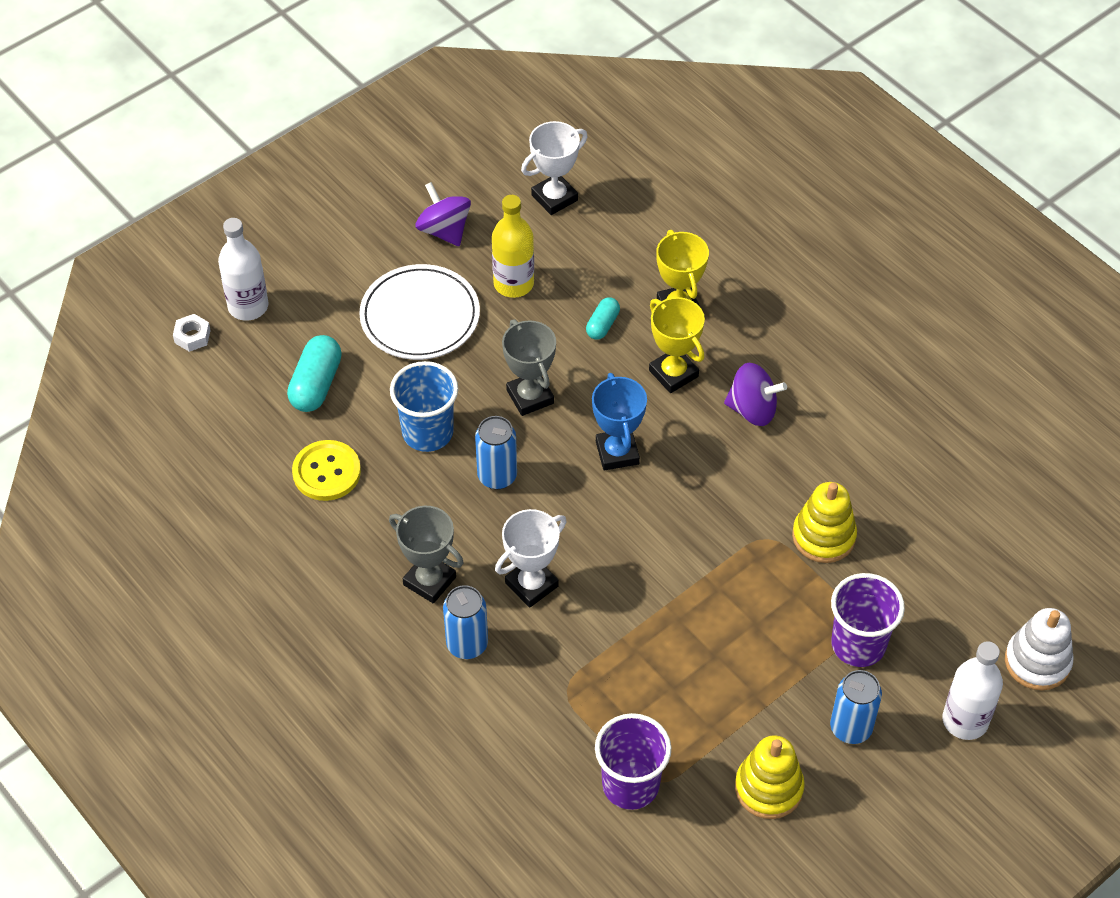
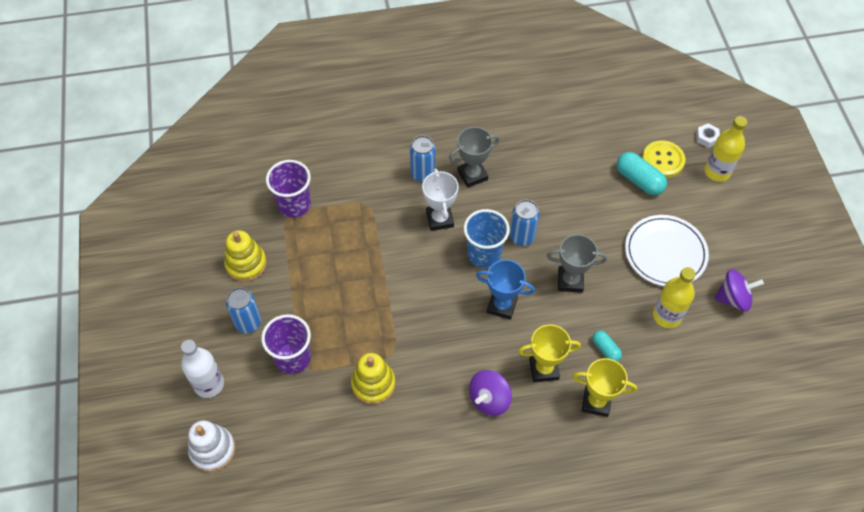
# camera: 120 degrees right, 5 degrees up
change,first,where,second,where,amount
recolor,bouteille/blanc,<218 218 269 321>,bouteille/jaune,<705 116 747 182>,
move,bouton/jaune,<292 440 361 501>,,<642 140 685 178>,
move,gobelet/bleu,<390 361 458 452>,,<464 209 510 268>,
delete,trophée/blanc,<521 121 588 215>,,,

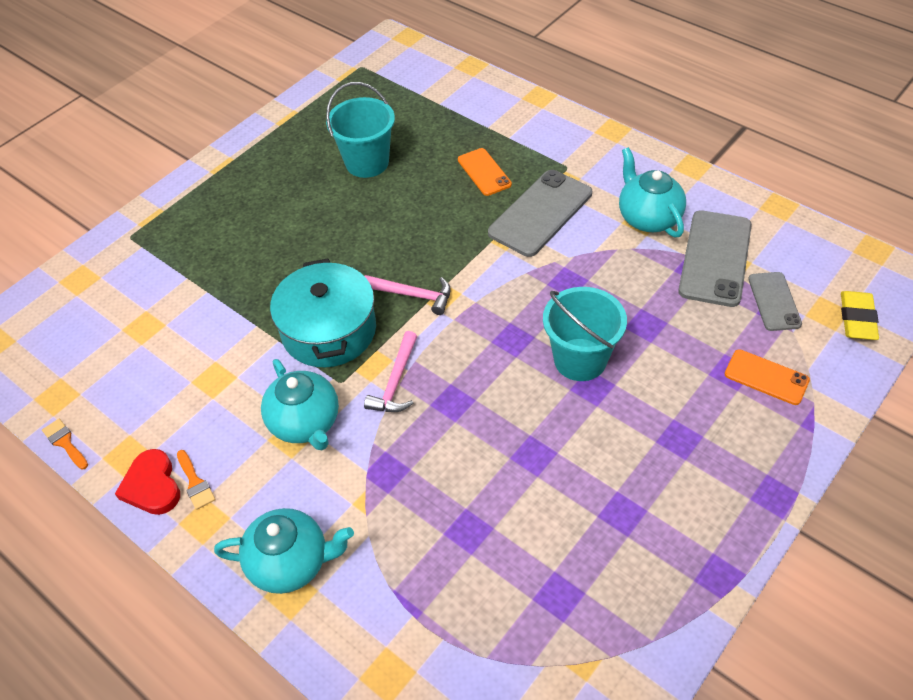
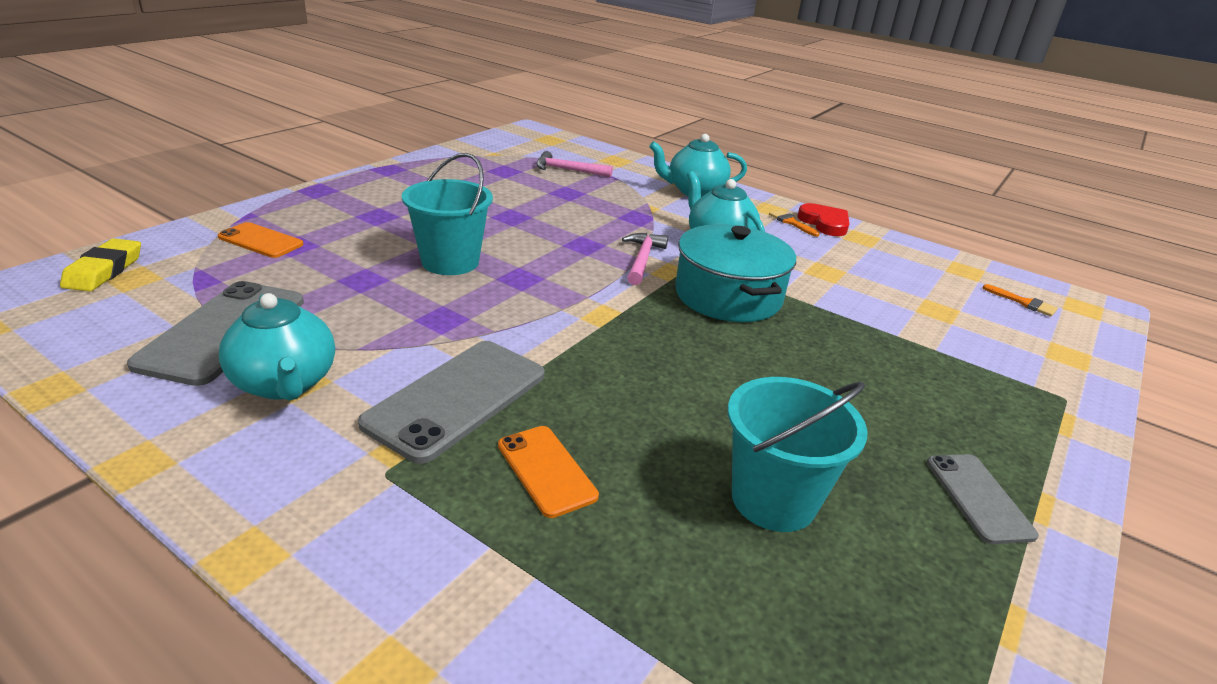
# camera: 170 degrees right, 20 degrees down
change,first,where,second,where,amount
move,pinceau/orange,<42 418 88 469>,,<982 284 1058 316>,
move,marteau/rose,<365 275 451 315>,,<536 151 613 178>,
move,téléphone/gris,<748 272 802 331>,,<927 454 1039 544>,

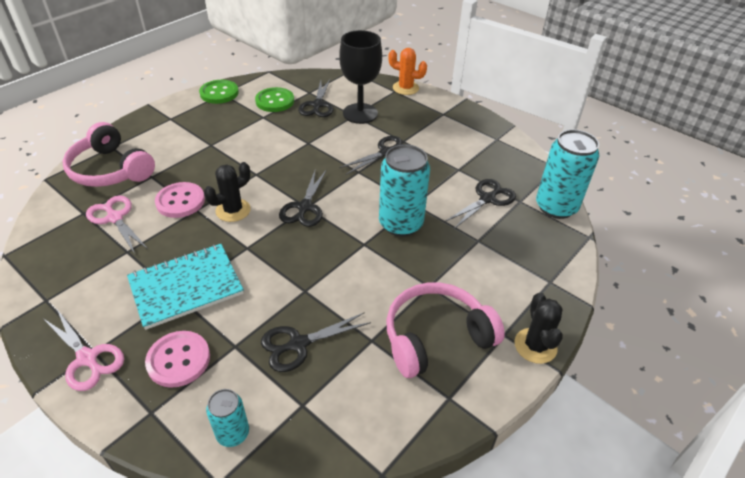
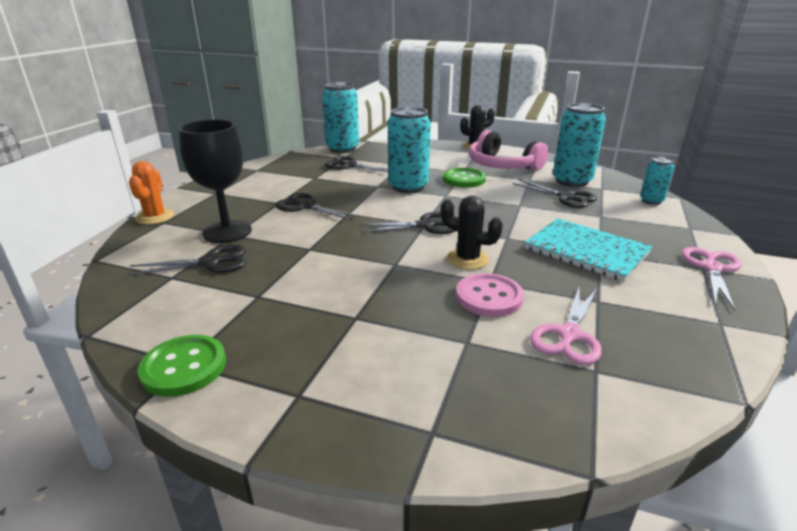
# camera: 110 degrees left, 15 degrees down
change,first,where,second,where,amount
delete,casque audio/rose,<63 122 155 187>,,,
delete,bouton/rose,<145 331 210 388>,,,
move,bouton/vert,<255 87 294 112>,,<443 168 486 188>,
insert,,,canette/turquoise,<553 103 606 187>,

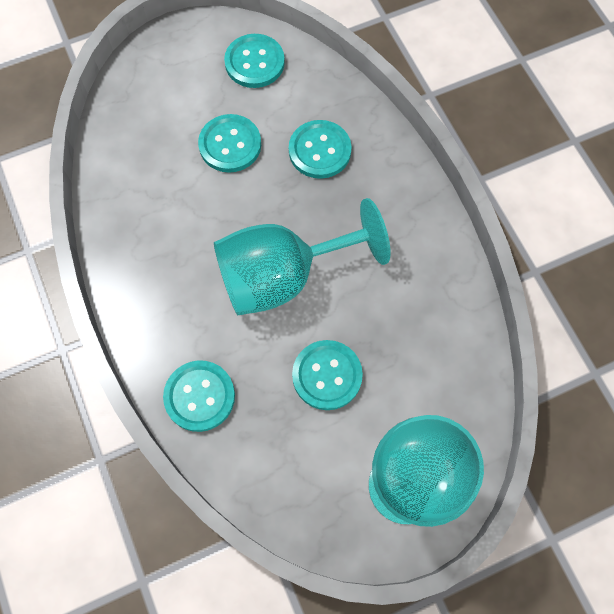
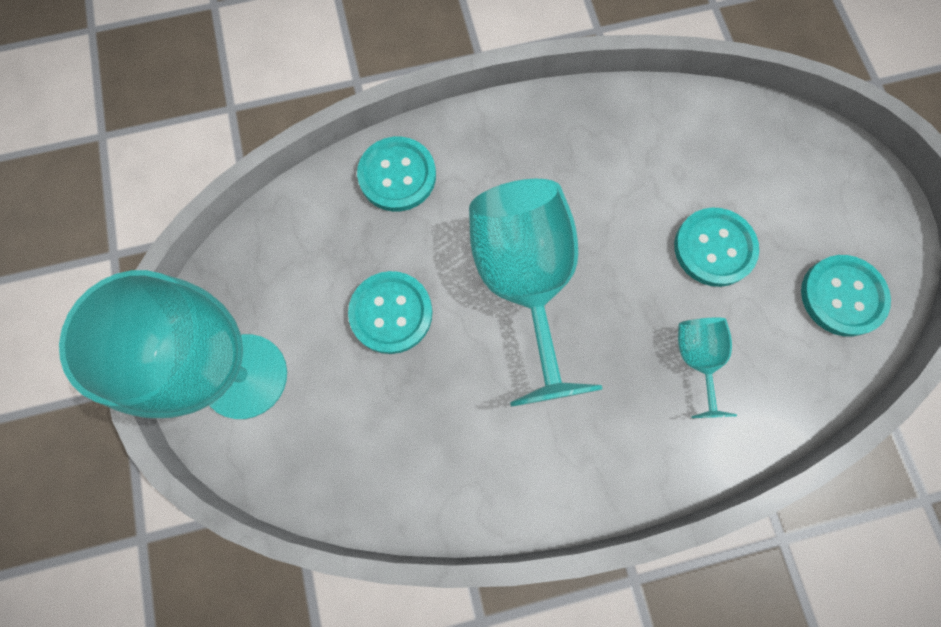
# camera: 100 degrees right, 5 degrees up
change,first,where,second,where,amount
replace,bouton/turquoise,<289 120 352 179>,verre à pied/turquoise,<678 318 737 418>,

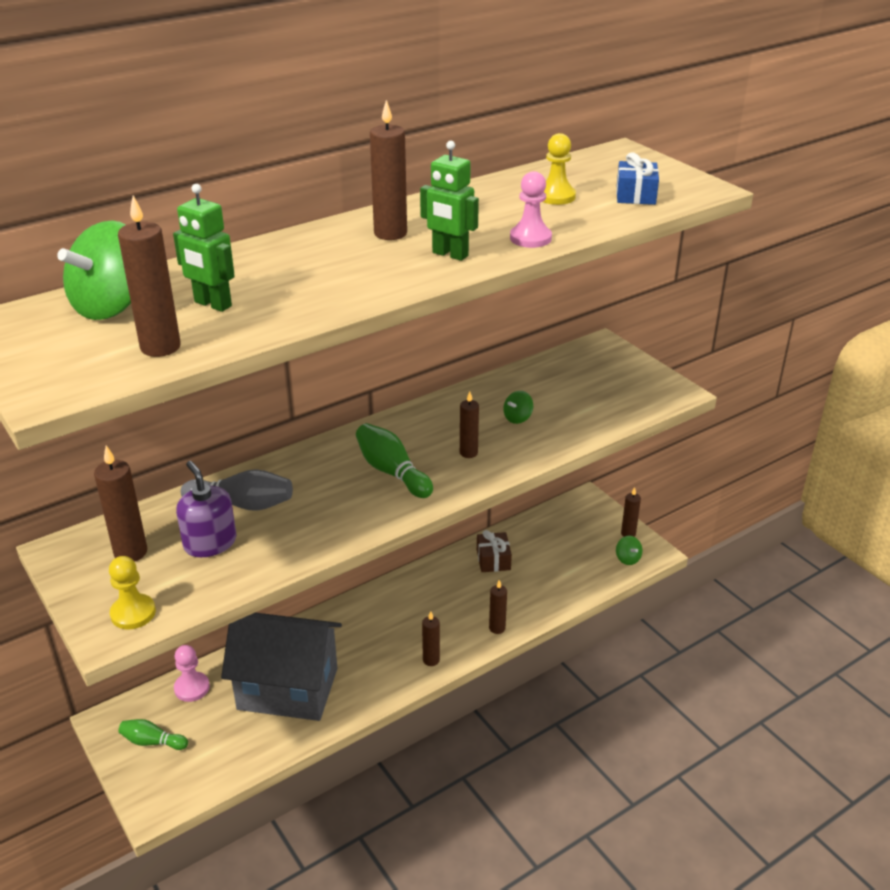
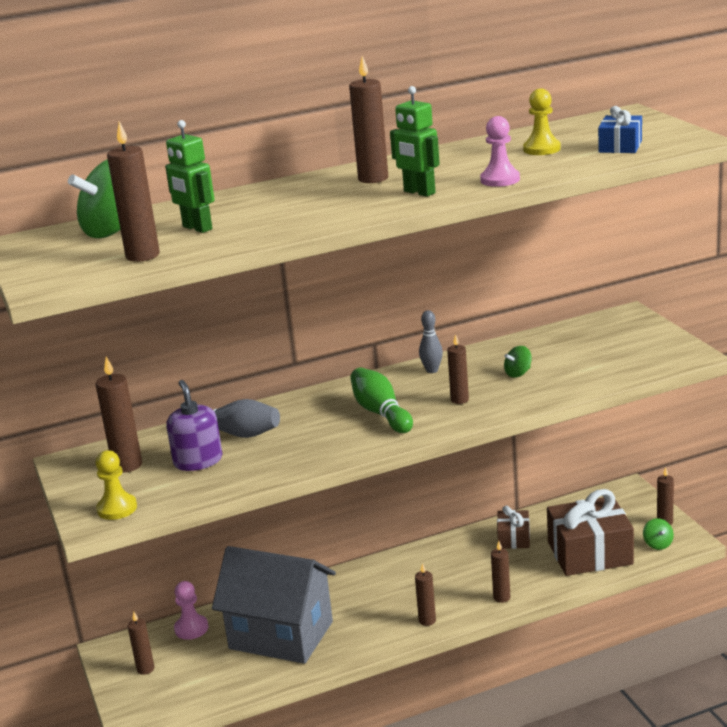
# camera: 15 degrees right, 10 degrees down
change,first,where,second,where,amount
replace,quille/vert,<118 719 188 750>,bougie/marron,<128 612 154 675>,
insert,,,quille/gris,<419 310 443 373>,
insert,,,cadeau/marron,<547 489 634 576>,

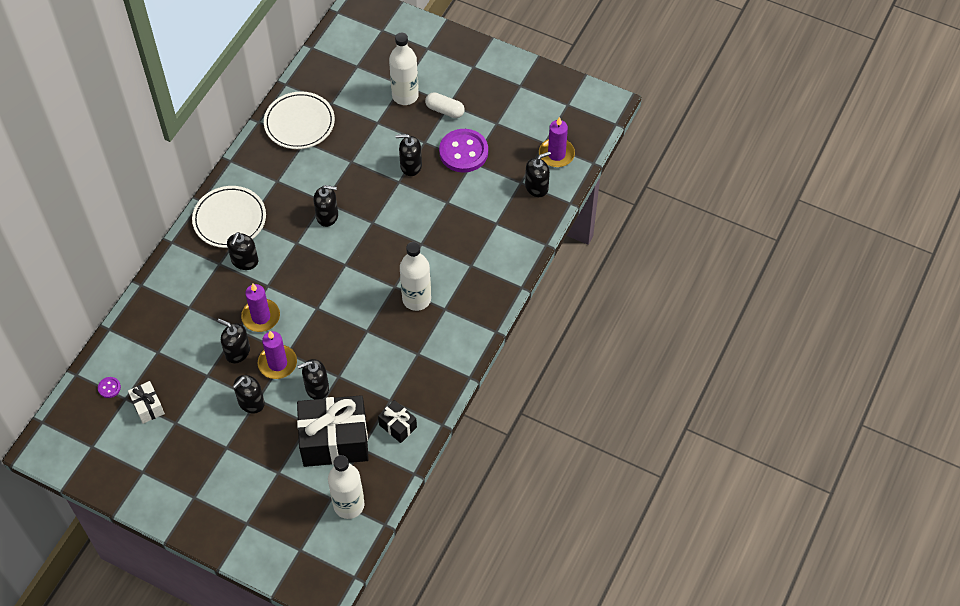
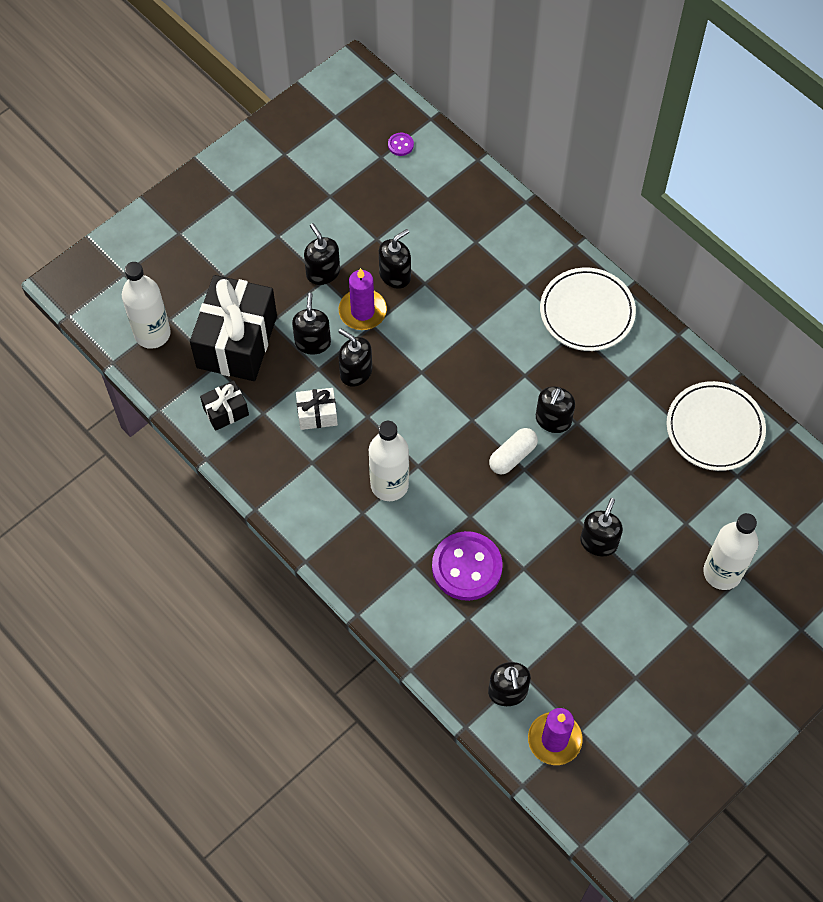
# camera: 110 degrees right, 5 degrees up
change,first,where,second,where,amount
move,cadeau/blanc,<128 381 165 424>,,<296 388 338 430>,
move,distributeur de savon/noir,<227 232 258 270>,,<339 329 372 387>,
delete,bougie/violet,<241 283 280 332>,,,
move,gélule/blanc,<425 92 465 118>,,<489 428 538 474>,
move,bouton/violet,<439 129 488 173>,,<432 531 503 601>,

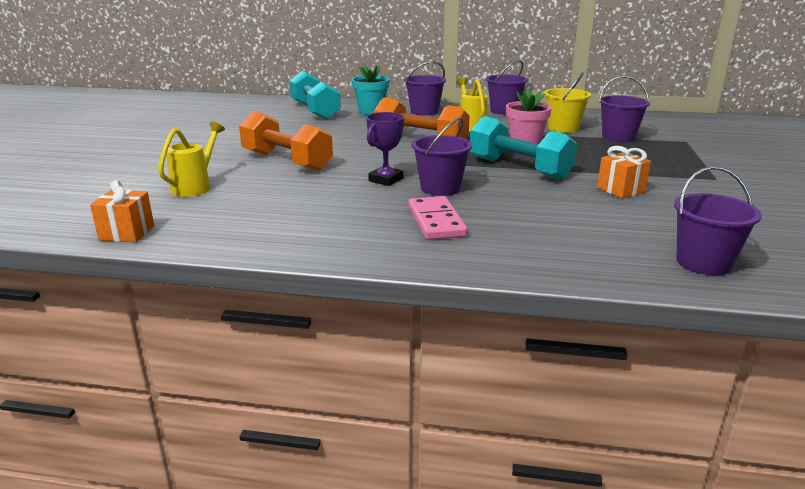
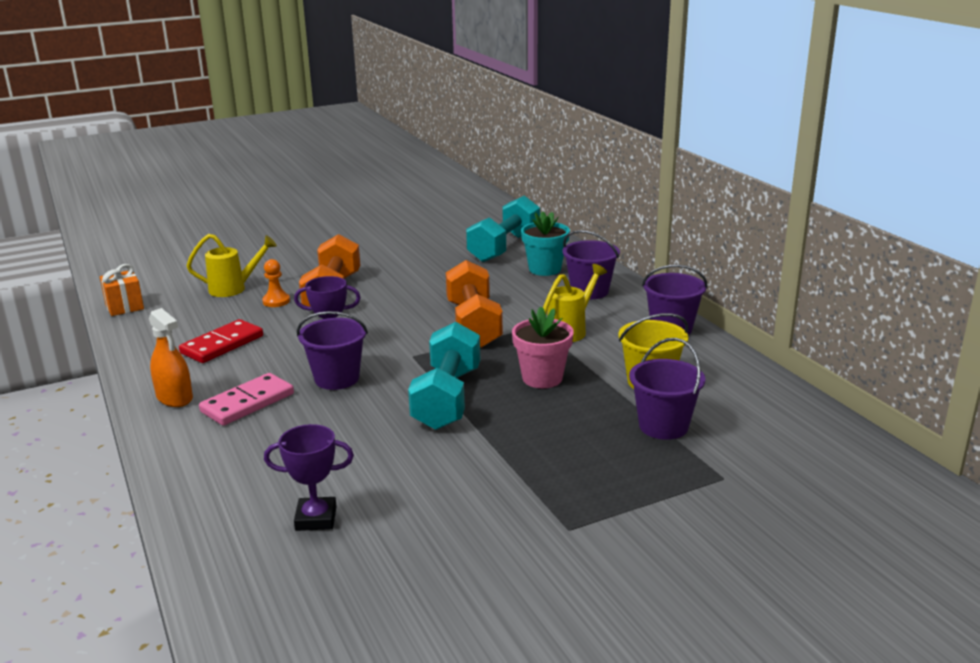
# camera: 55 degrees right, 0 degrees up
change,first,where,second,where,amount
delete,cadeau/orange,<597 146 651 199>,,,
delete,seau/violet,<674 166 762 276>,,,
insert,,,vaporisateur/orange,<149 308 193 407>,
insert,,,domino/rouge,<179 319 263 363>,
insert,,,pion/orange,<262 259 290 307>,
insert,,,trophée/violet,<264 424 354 531>,

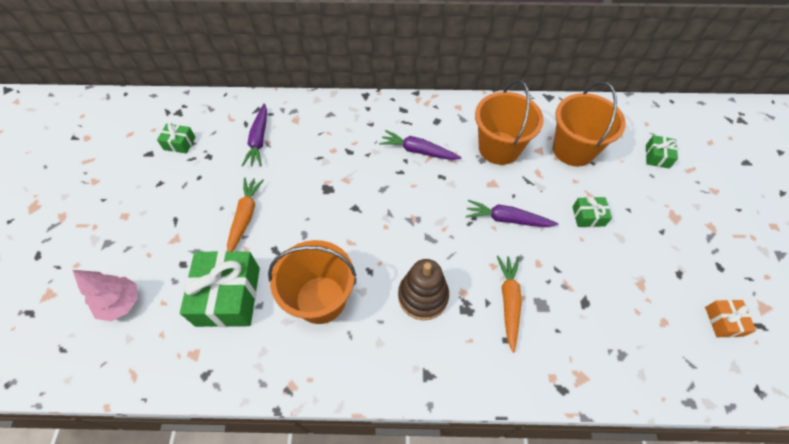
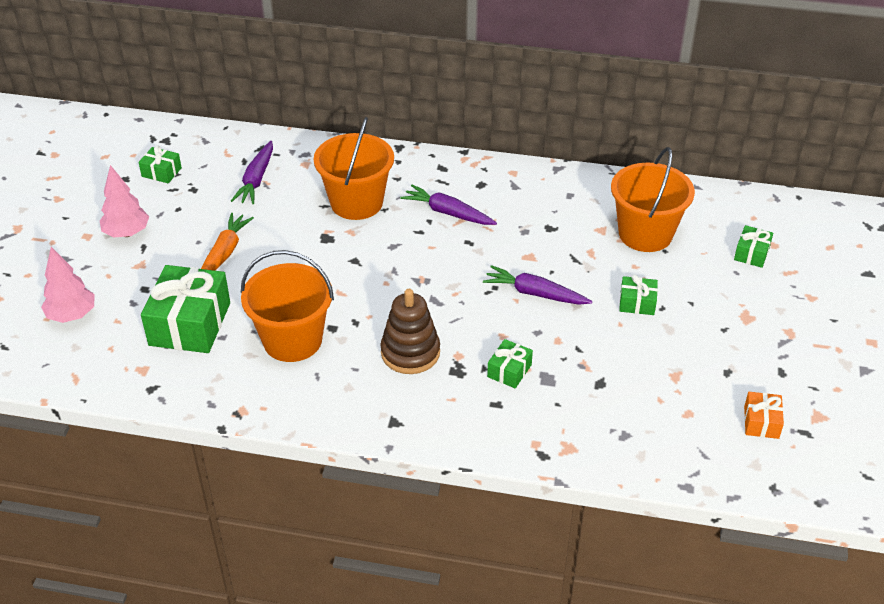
# camera: 10 degrees right, 15 degrees down
change,first,where,second,where,amount
move,seau/orange,<475 80 544 165>,,<314 117 394 220>,
replace,carotte/orange,<497 256 522 353>,cadeau/vert,<487 339 533 388>,
insert,,,arbre/rose,<100 165 149 237>,

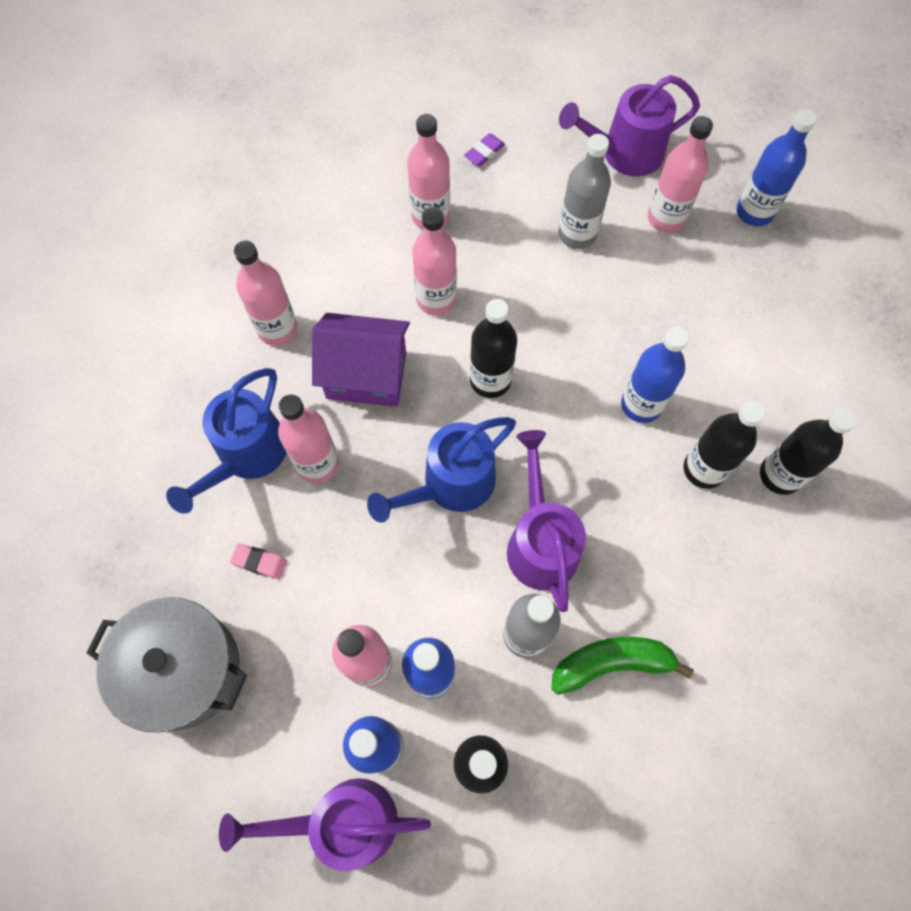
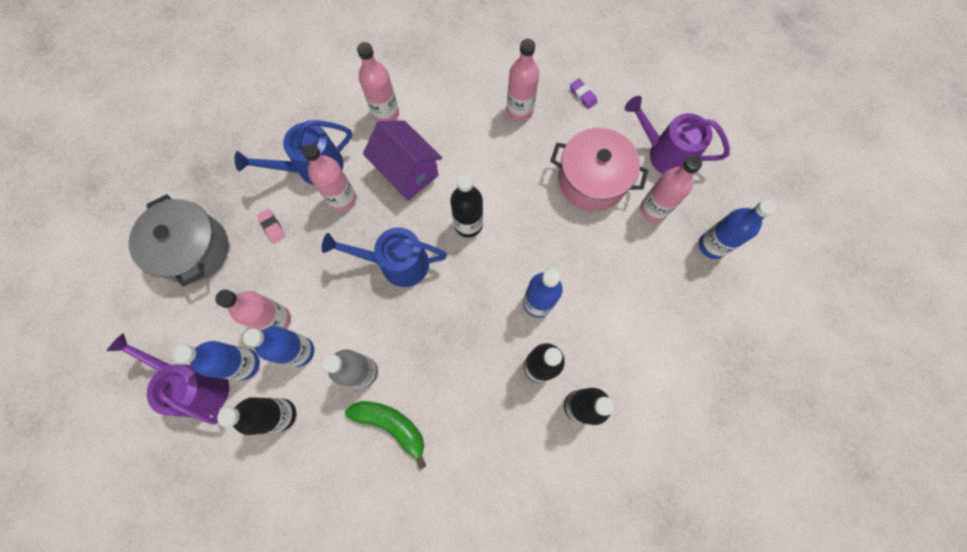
# camera: 40 degrees right, 5 degrees up
change,first,where,second,where,amount
delete,bouteille/rose,<412 207 457 315>,,,
rotate,gomme/violet,<464 133 505 166>,,<570 79 598 109>,60 degrees clockwise
delete,arrosoir/violet,<507 430 586 612>,,,
replace,bouteille/gris,<558 134 611 249>,marmite/rose,<550 128 649 211>,

